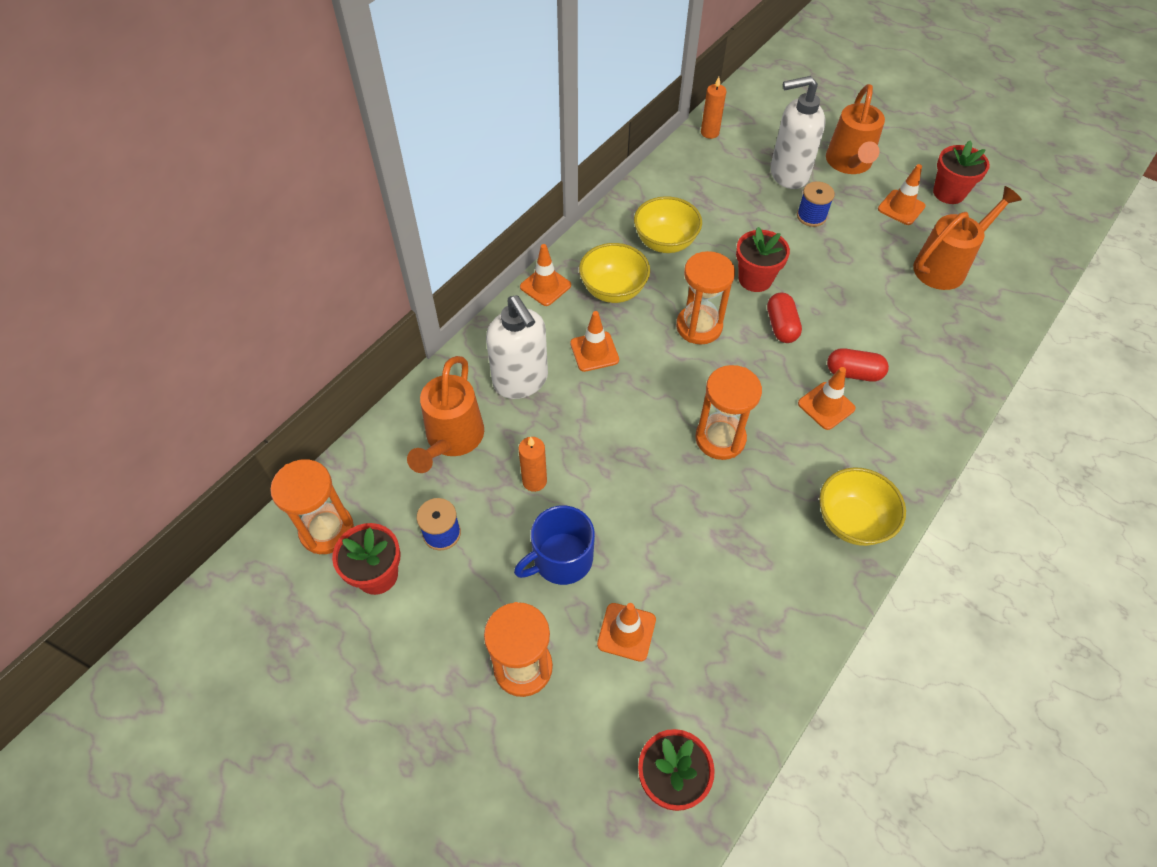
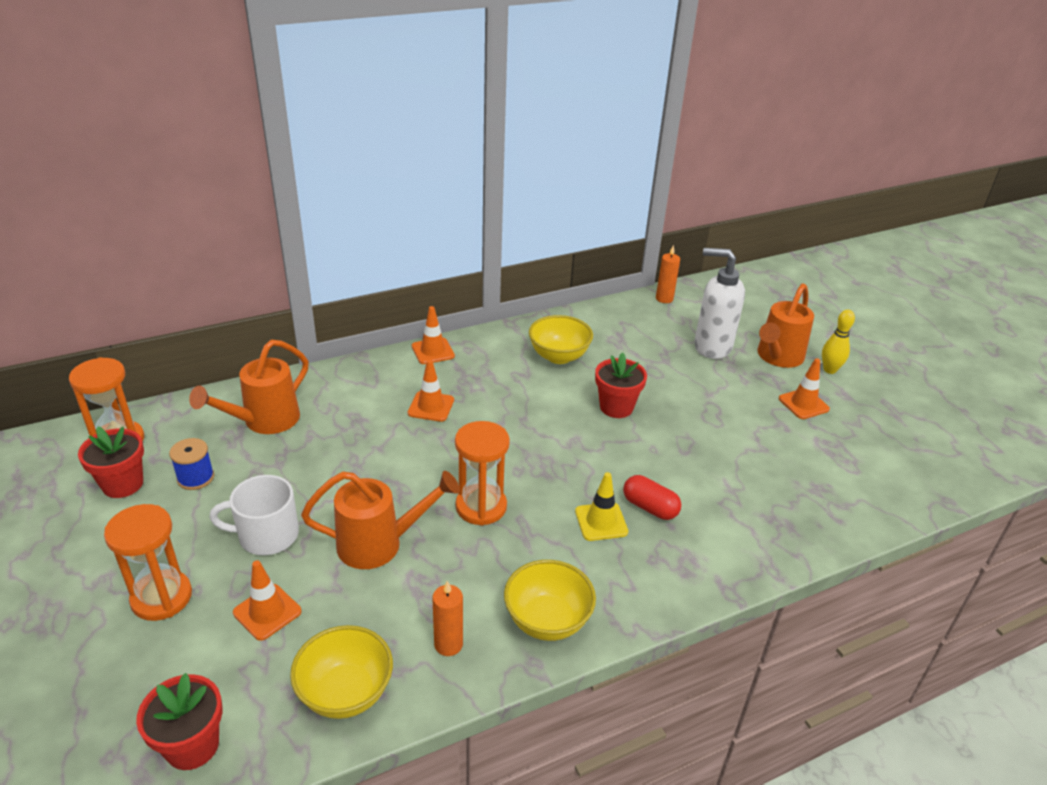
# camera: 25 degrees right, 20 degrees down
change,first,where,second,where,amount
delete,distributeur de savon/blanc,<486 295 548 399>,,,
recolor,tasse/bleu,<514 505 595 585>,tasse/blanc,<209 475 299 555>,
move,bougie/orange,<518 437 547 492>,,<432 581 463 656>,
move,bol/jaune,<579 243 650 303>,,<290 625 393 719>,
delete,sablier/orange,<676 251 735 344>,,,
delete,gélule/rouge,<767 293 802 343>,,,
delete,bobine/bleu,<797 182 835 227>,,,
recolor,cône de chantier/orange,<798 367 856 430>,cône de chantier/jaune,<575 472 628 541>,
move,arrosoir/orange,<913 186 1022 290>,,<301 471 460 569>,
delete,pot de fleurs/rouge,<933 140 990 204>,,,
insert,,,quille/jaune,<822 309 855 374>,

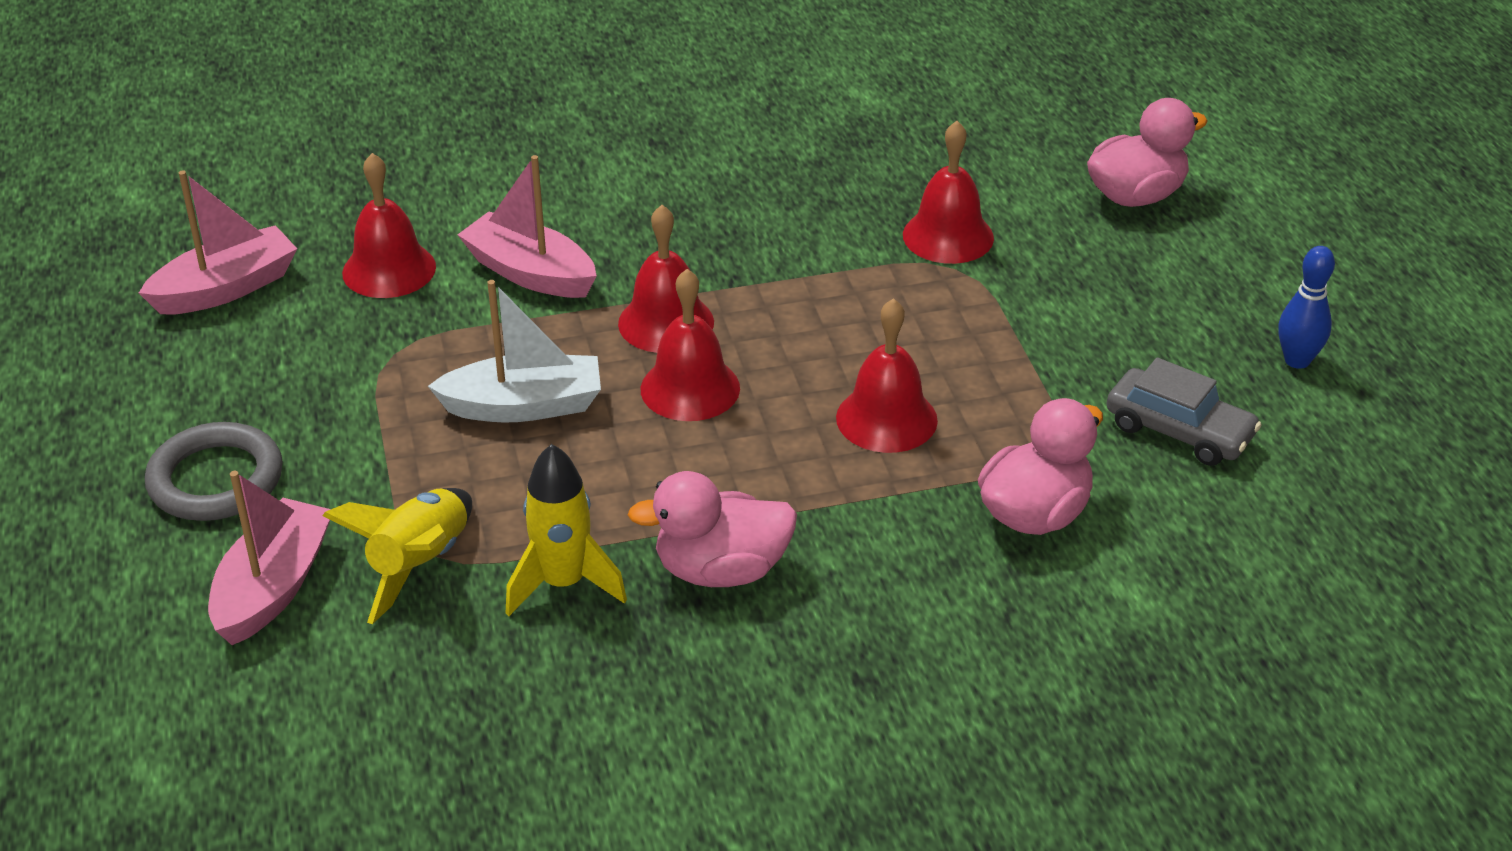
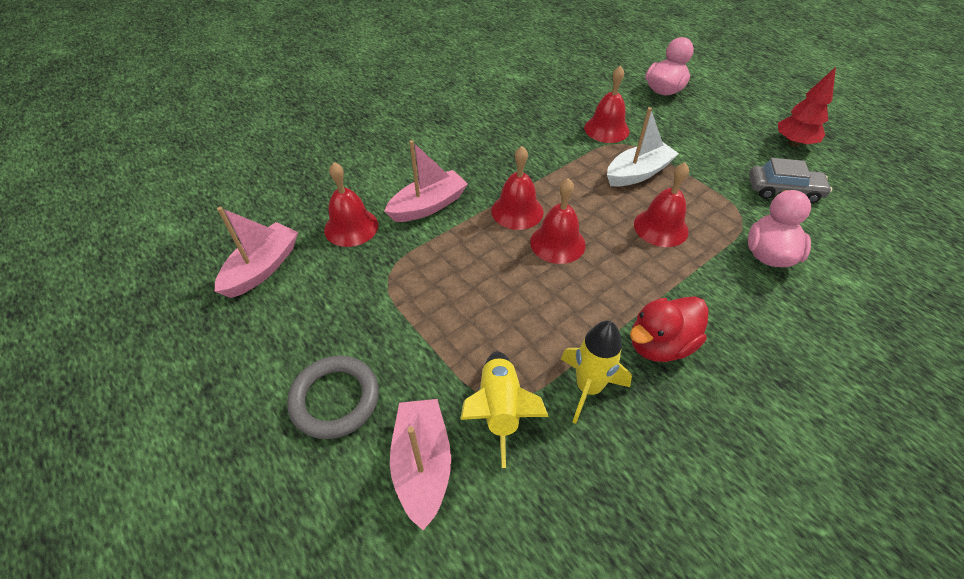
# camera: 25 degrees left, 10 degrees up
change,first,where,second,where,amount
move,bateau/blanc,<428 280 601 422>,,<607 107 679 187>,
rotate,bateau/rose,<458 155 597 298>,,<384 140 468 222>,135 degrees clockwise
recolor,canard/rose,<628 471 797 587>,canard/rouge,<630 296 709 362>,
replace,quille/bleu,<1278 246 1335 369>,arbre/rouge,<778 67 836 147>,

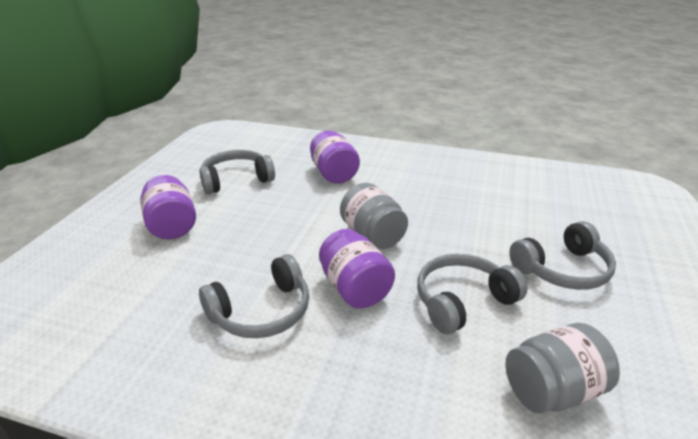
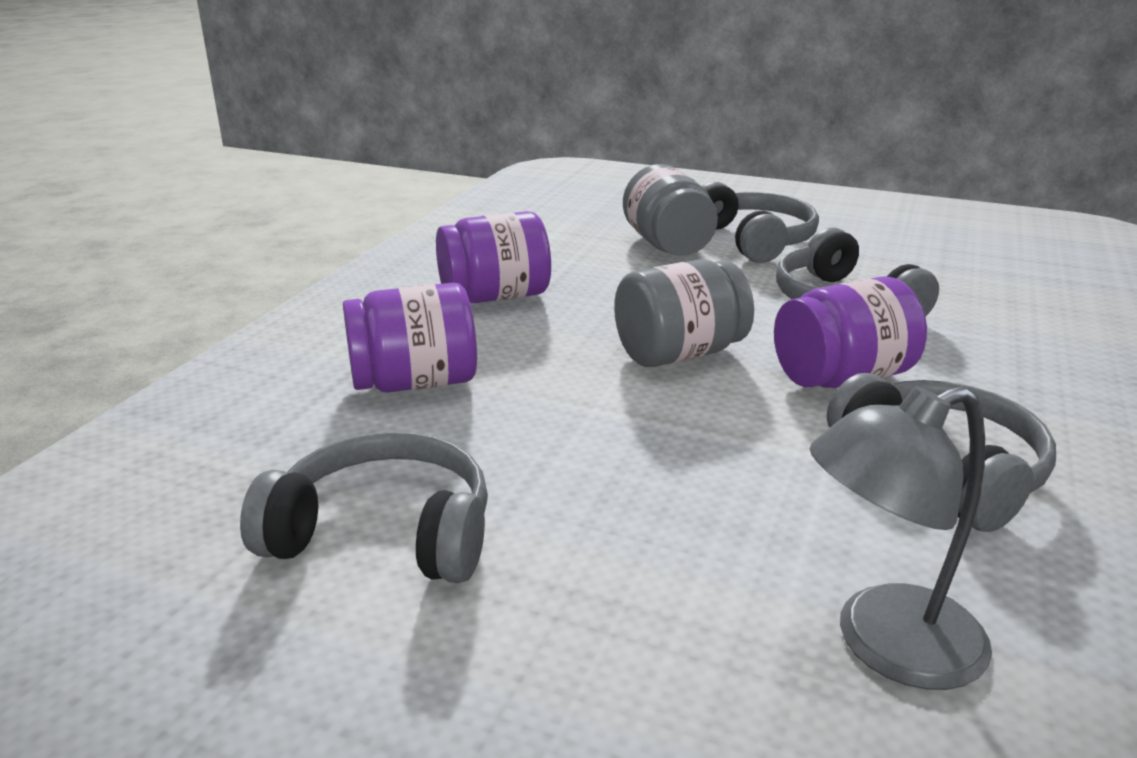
# camera: 85 degrees left, 5 degrees down
change,first,where,second,where,amount
move,bocal/violet,<140 175 196 239>,,<436 211 551 303>,
rotate,casque audio/gris,<199 150 275 194>,,<240 432 488 583>,120 degrees clockwise
move,bocal/gris,<506 323 620 414>,,<623 164 718 256>,
insert,,,lampe/gris,<810 386 992 690>,

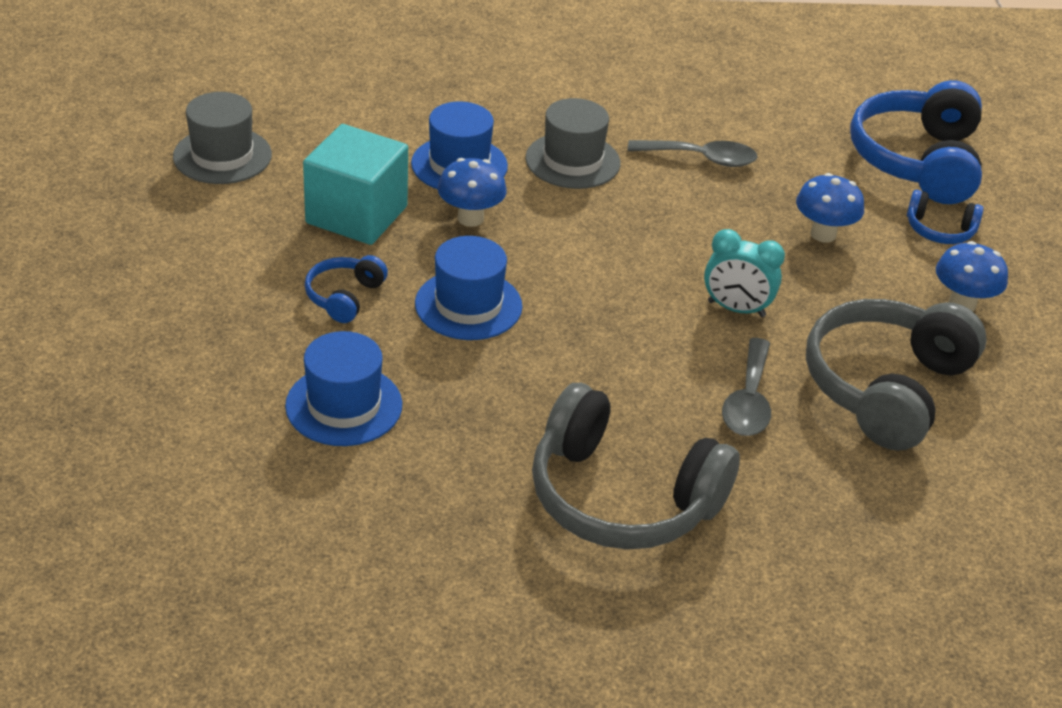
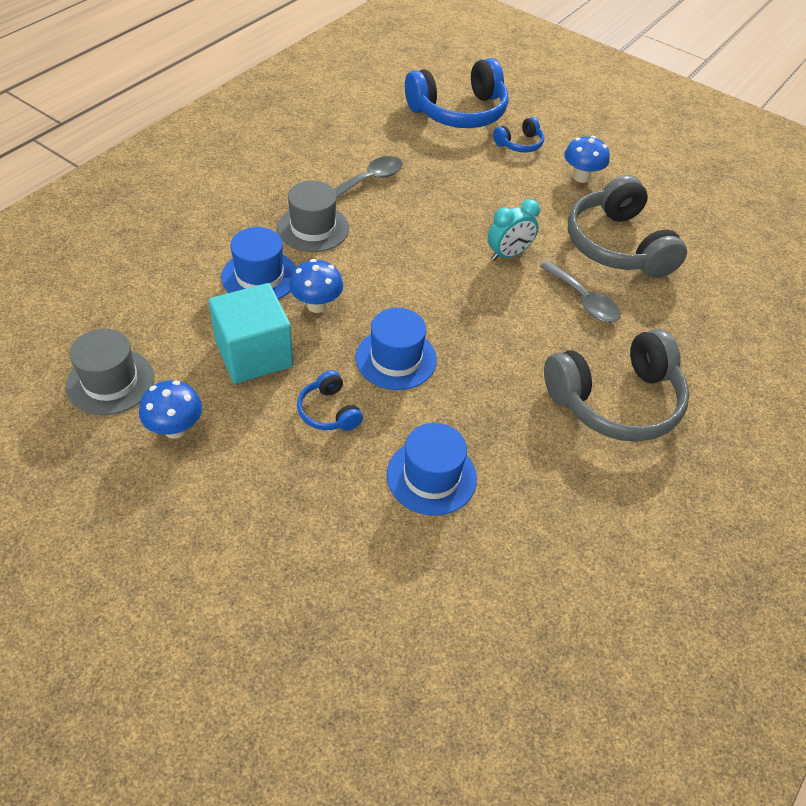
# camera: 50 degrees left, 10 degrees up
change,first,where,second,where,amount
move,champignon/bleu,<796 173 864 242>,,<139 380 202 439>,
rotate,casque audio/bleu,<850 80 982 204>,,<405 58 509 128>,75 degrees counterclockwise

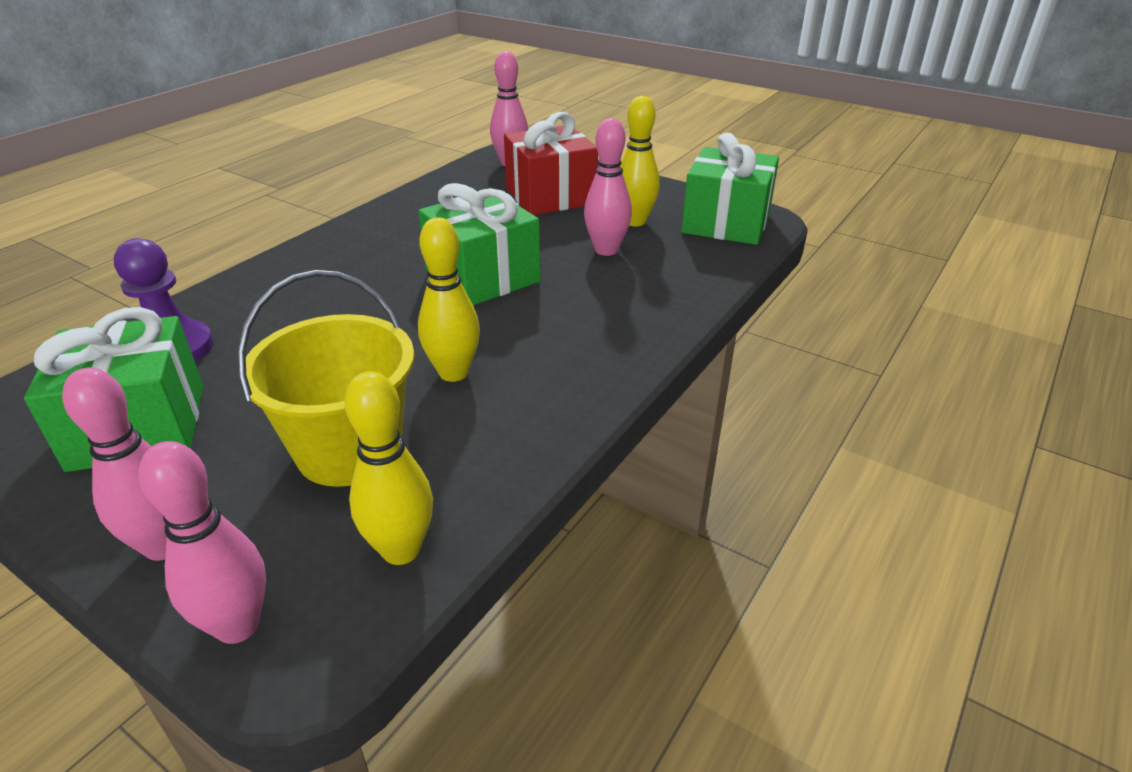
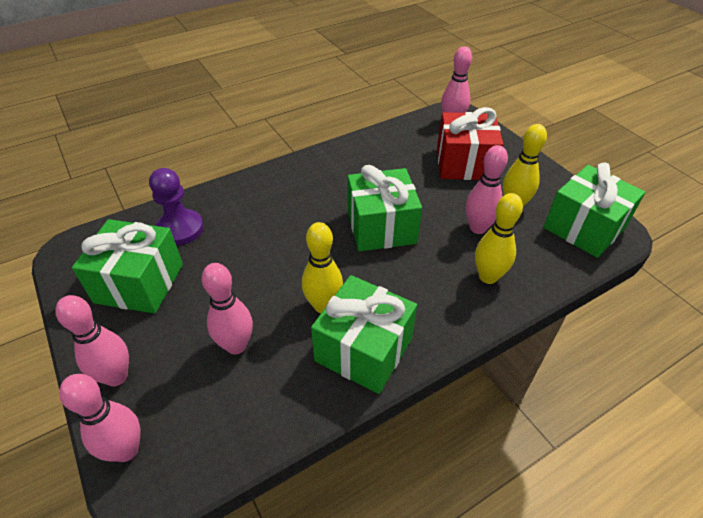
# camera: 25 degrees right, 10 degrees up
change,first,where,second,where,amount
replace,seau/jaune,<237 270 414 487>,quille/rose,<202 263 253 354>,
move,quille/jaune,<344 371 433 565>,,<475 193 523 284>,
insert,,,cadeau/vert,<311 275 417 394>,

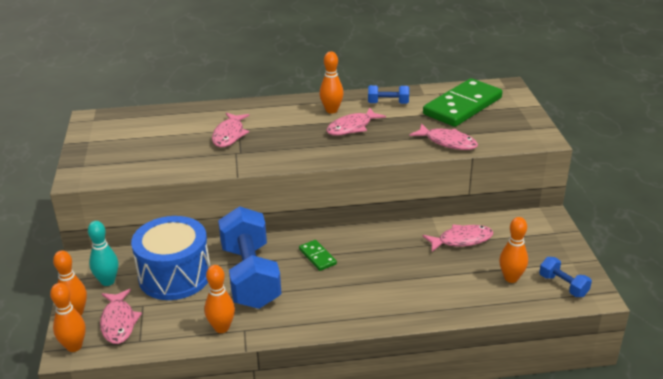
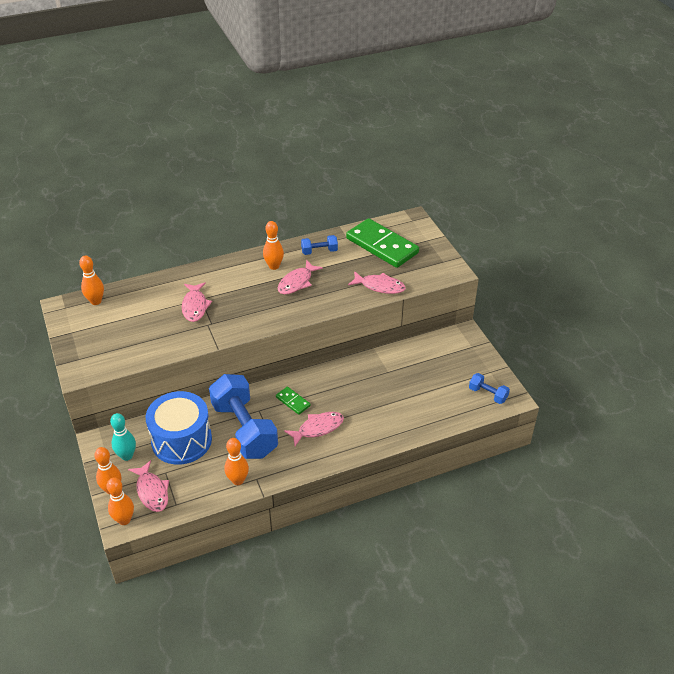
# camera: 15 degrees left, 10 degrees up
change,first,where,second,where,amount
rotate,domino/vert,<423 78 502 127>,,<346 218 419 268>,75 degrees counterclockwise
move,poisson/rose,<423 224 493 252>,,<284 412 344 446>,
move,quille/orange,<499 217 528 283>,,<79 256 104 305>,

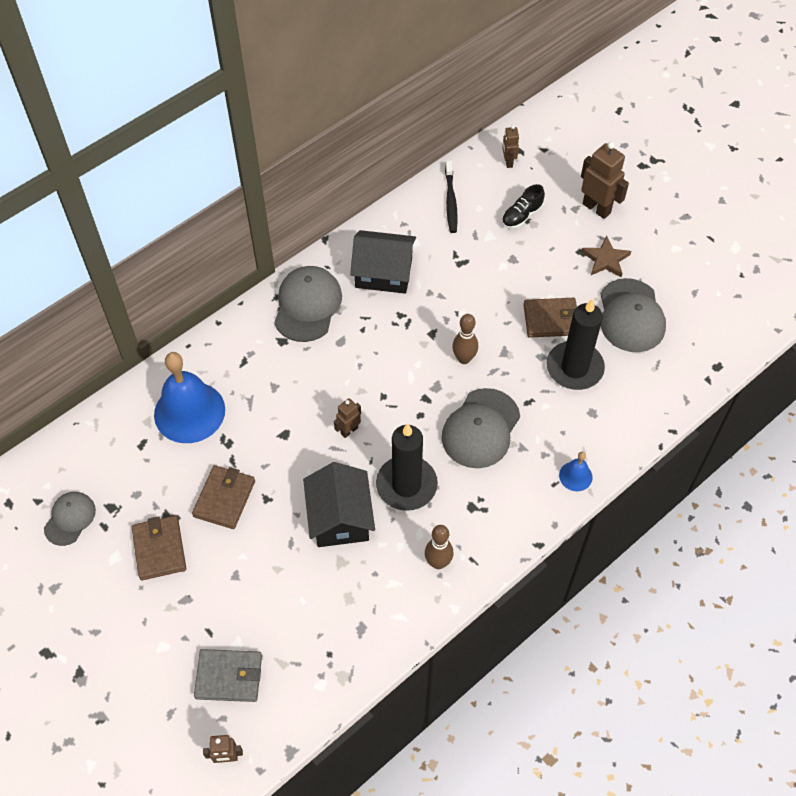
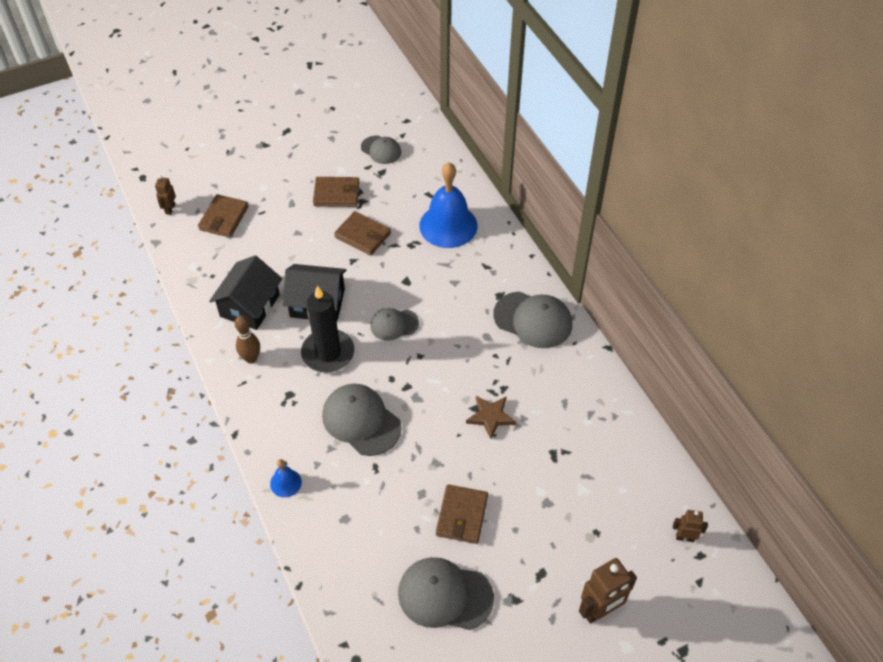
# camera: 105 degrees right, 5 degrees down
change,first,where,second,where,amount
recolor,portefeuille/gris,<194 649 262 702>,portefeuille/marron,<198 194 249 238>,
replace,robot/marron,<334 398 361 438>,casquette/gris,<370 308 419 341>,
move,maison/noir,<350 230 416 294>,,<209 255 282 330>,
delete,brosse à dents/noir,<445 160 458 233>,,,
delete,quille/marron,<452 314 478 364>,,,
delete,chaussure/noir,<502 184 545 229>,,,
delete,bougie/noir,<547 299 605 390>,,,
move,étoile/marron,<581 236 631 277>,,<466 396 516 439>,

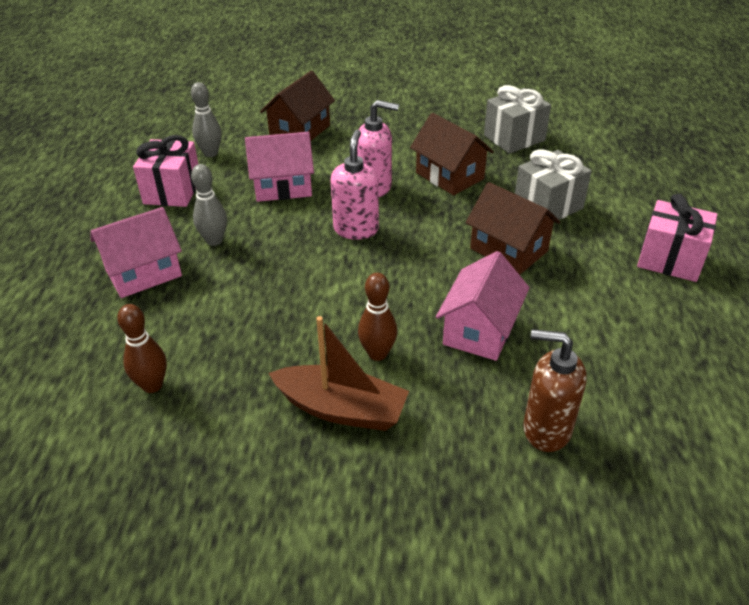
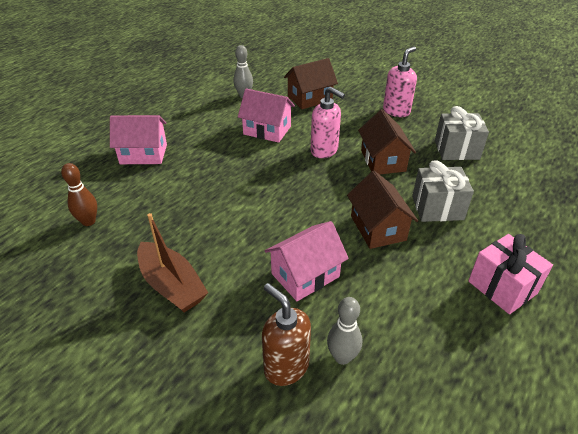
# camera: 30 degrees right, 0 degrees up
change,first,where,second,where,amount
delete,cadeau/rose,<133 135 198 207>,,,
move,quille/gris,<191 164 227 246>,,<327 297 362 365>,
move,distributeur de savon/rose,<331 129 379 240>,,<383 47 417 117>,
delete,quille/marron,<358 273 397 361>,,,

